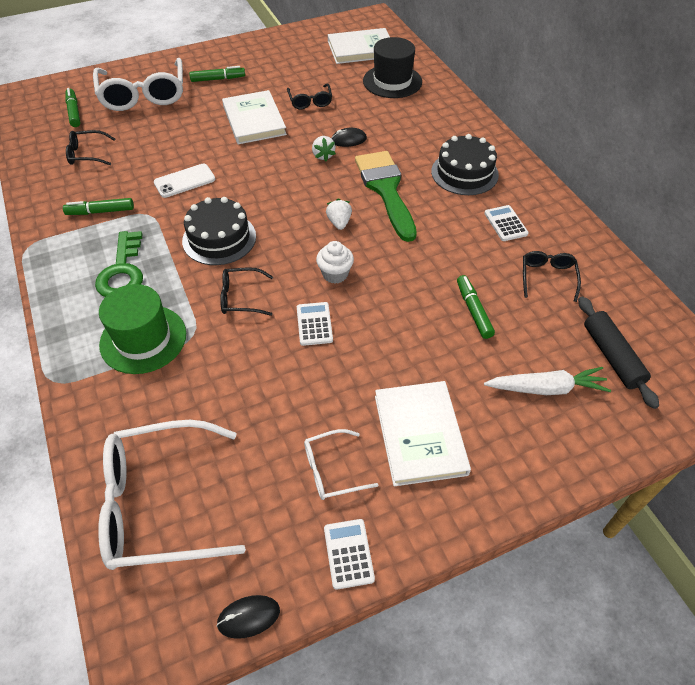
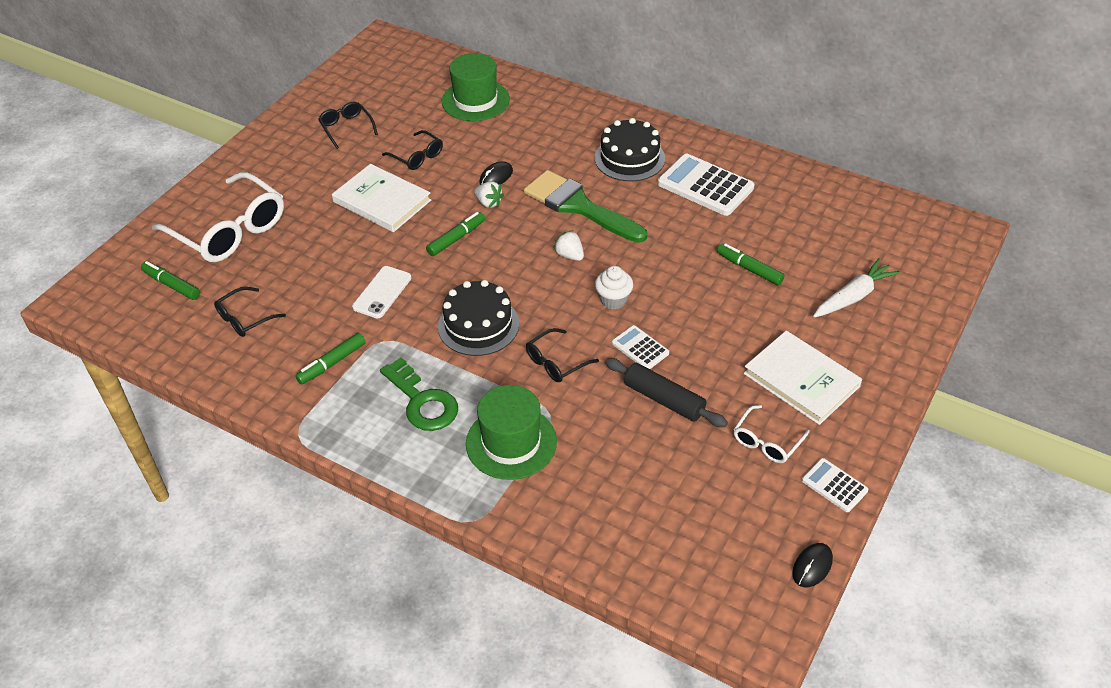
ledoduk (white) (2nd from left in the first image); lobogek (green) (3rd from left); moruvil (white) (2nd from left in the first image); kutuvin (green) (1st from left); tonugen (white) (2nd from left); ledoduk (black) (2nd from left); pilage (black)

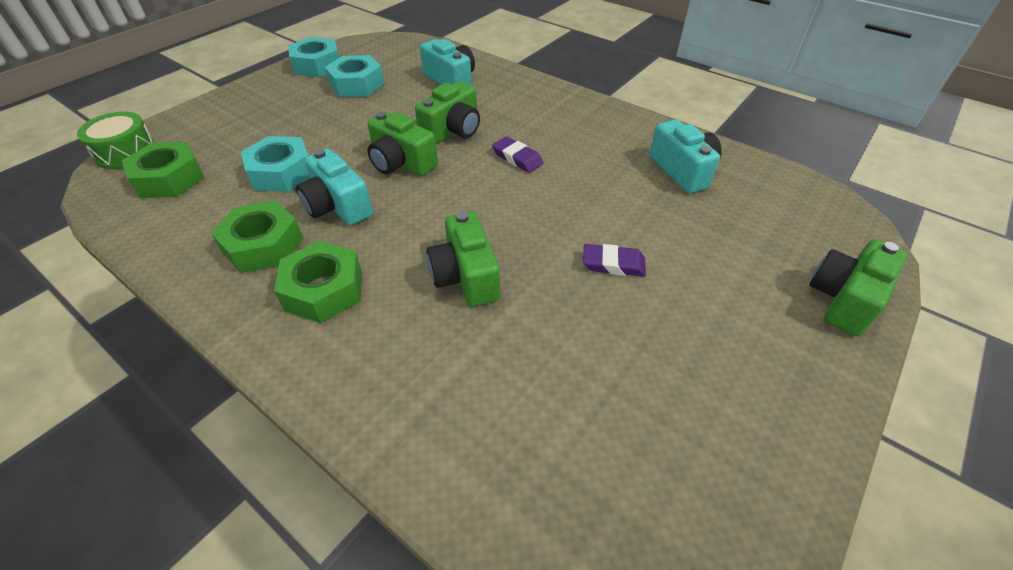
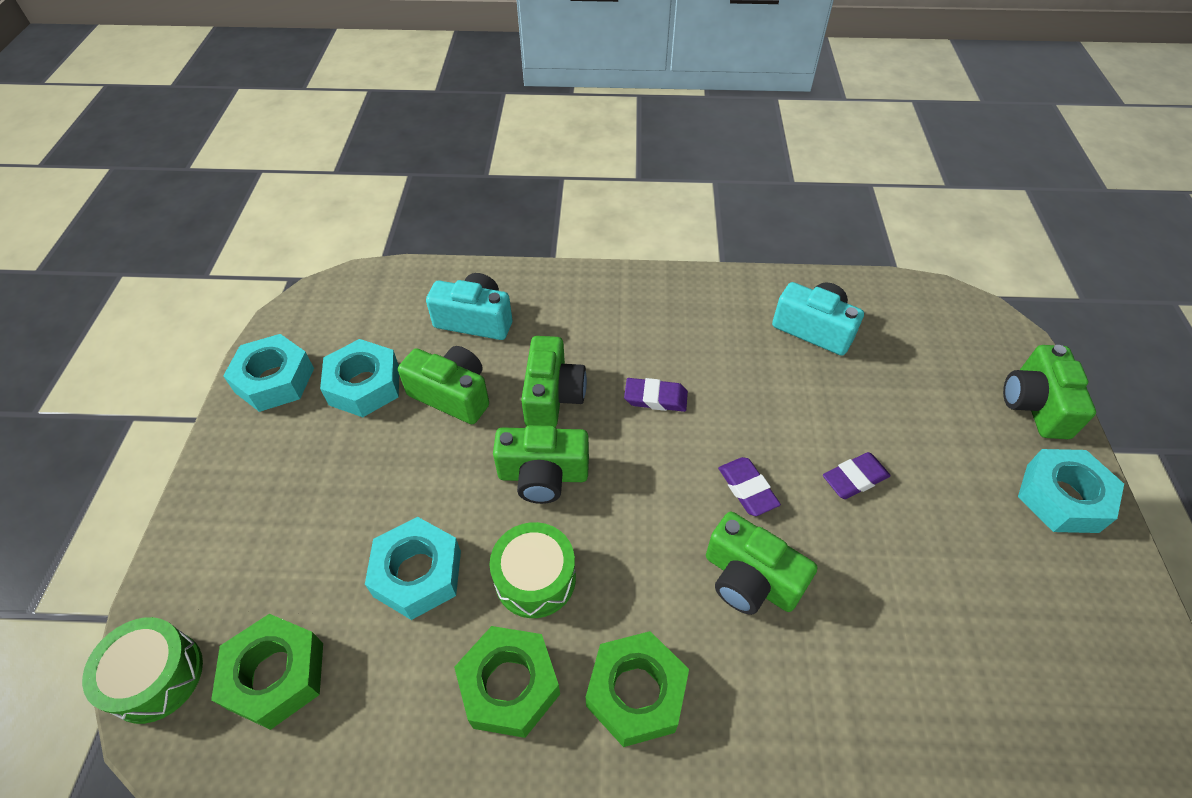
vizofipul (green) (2nd from left); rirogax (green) (1st from left); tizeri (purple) (2nd from left); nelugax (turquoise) (4th from left)

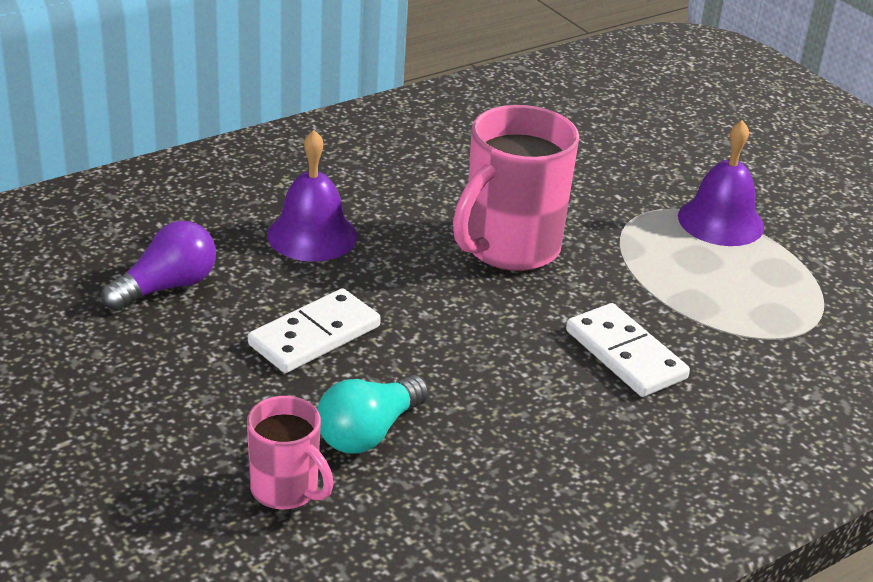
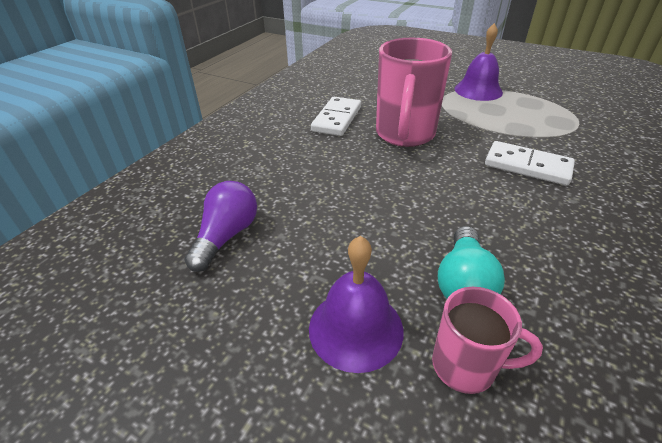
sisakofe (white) (1st from left); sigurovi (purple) (1st from left)

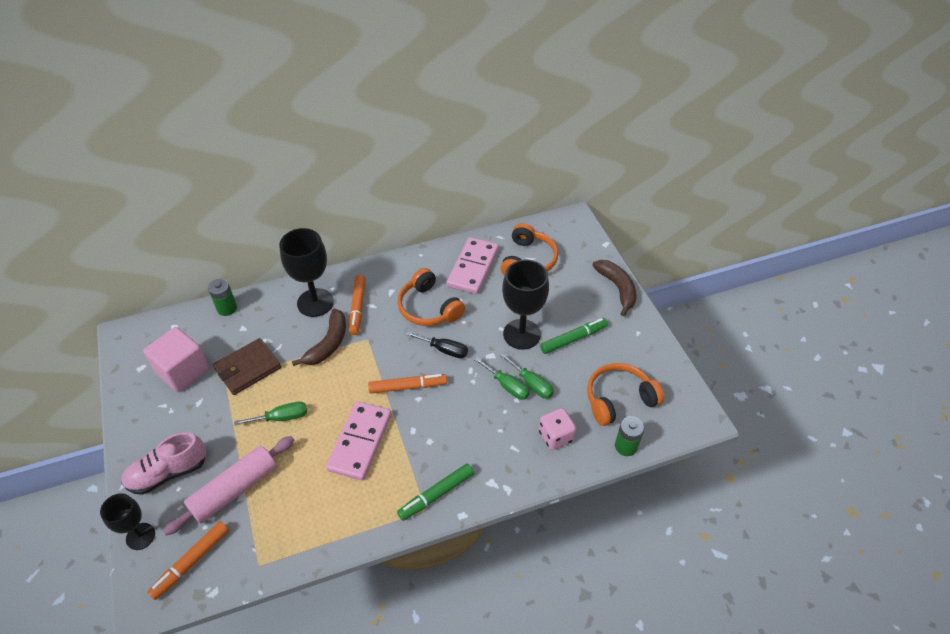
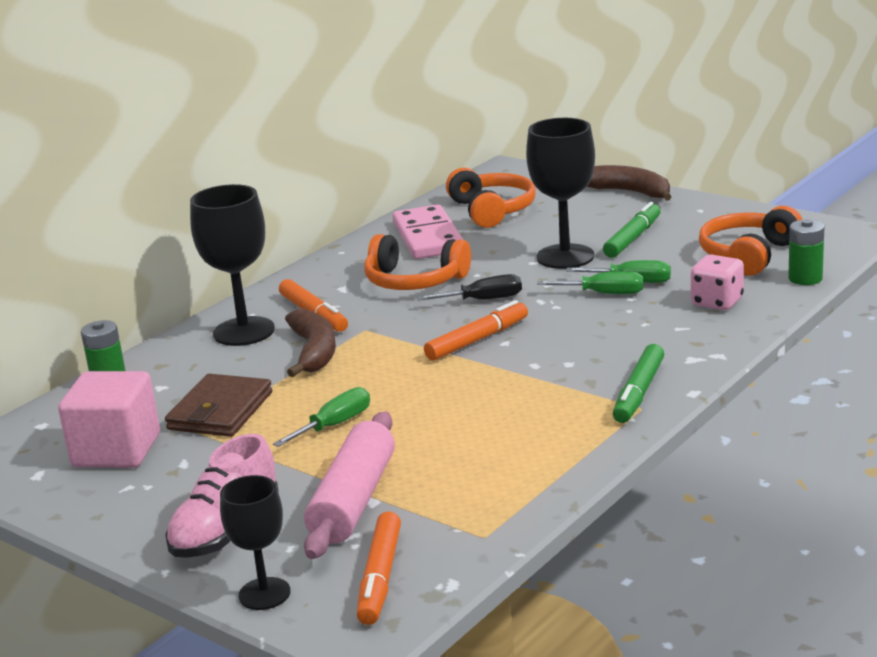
sisakofe (pink) (1st from left in the first image)

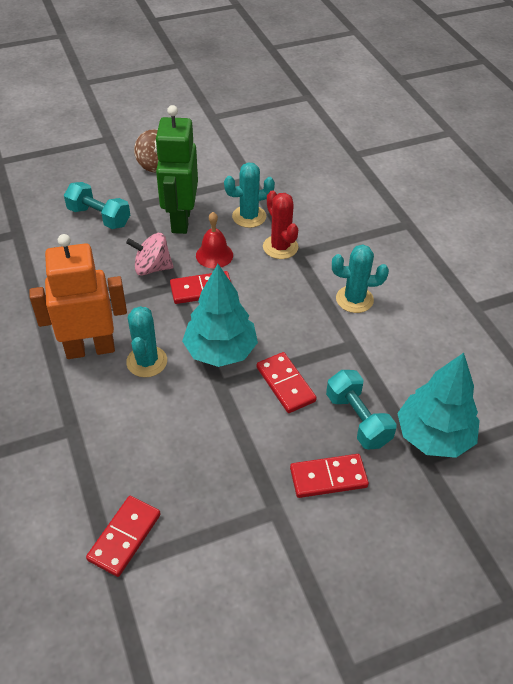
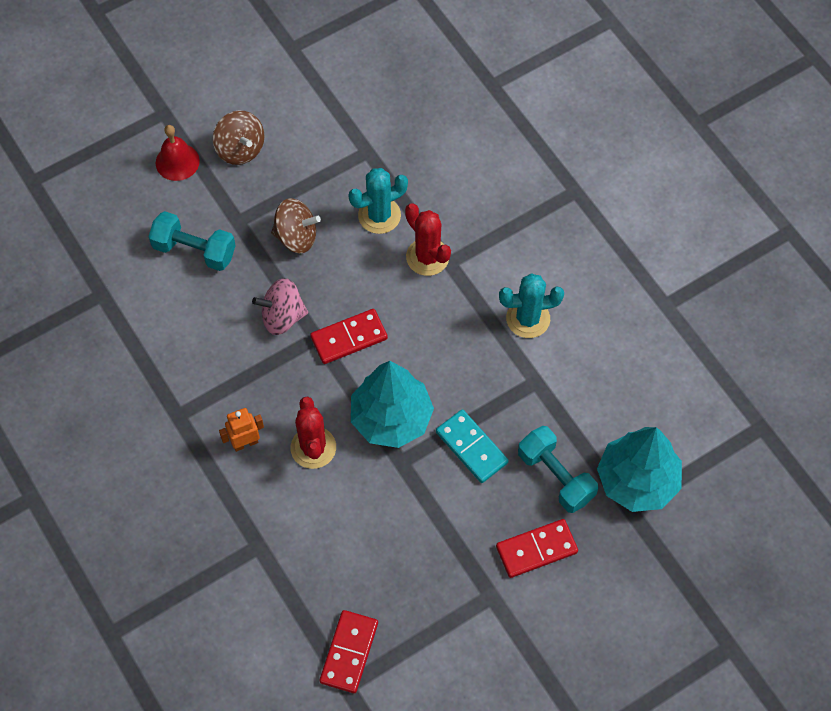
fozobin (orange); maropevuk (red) (1st from left); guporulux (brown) (2nd from left); sigurovi (red); sisakofe (turquoise)

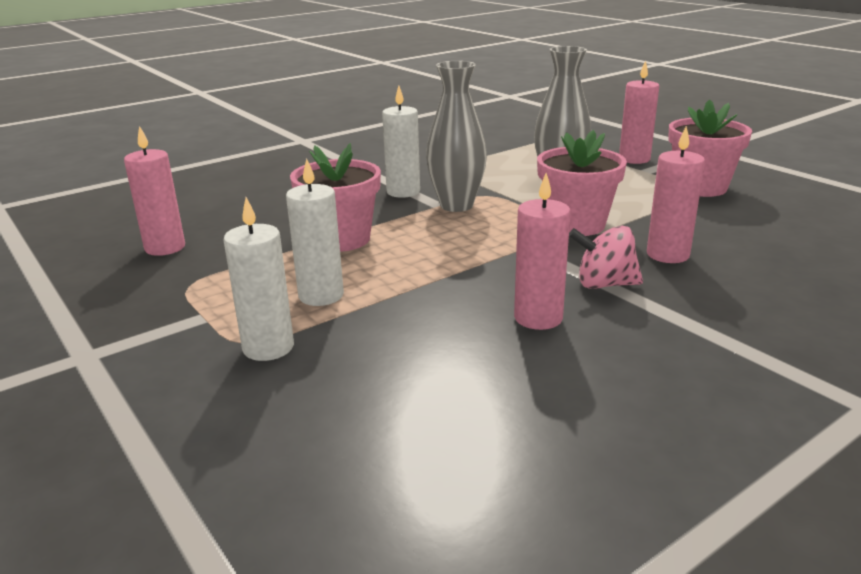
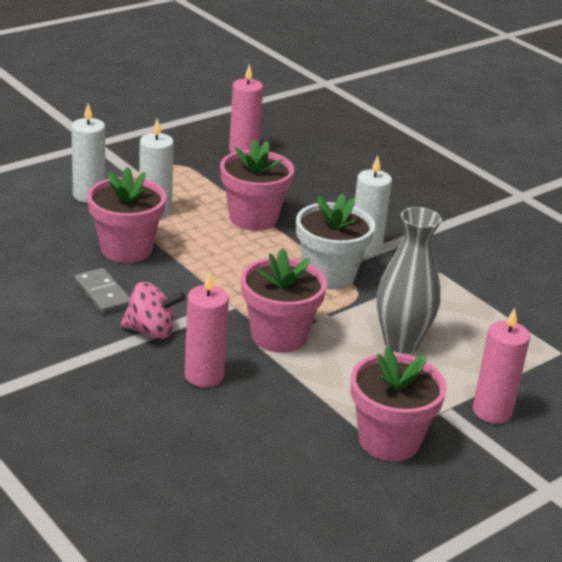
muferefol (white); sisakofe (grey); guporulux (pink); muferefol (pink) (1st from left)

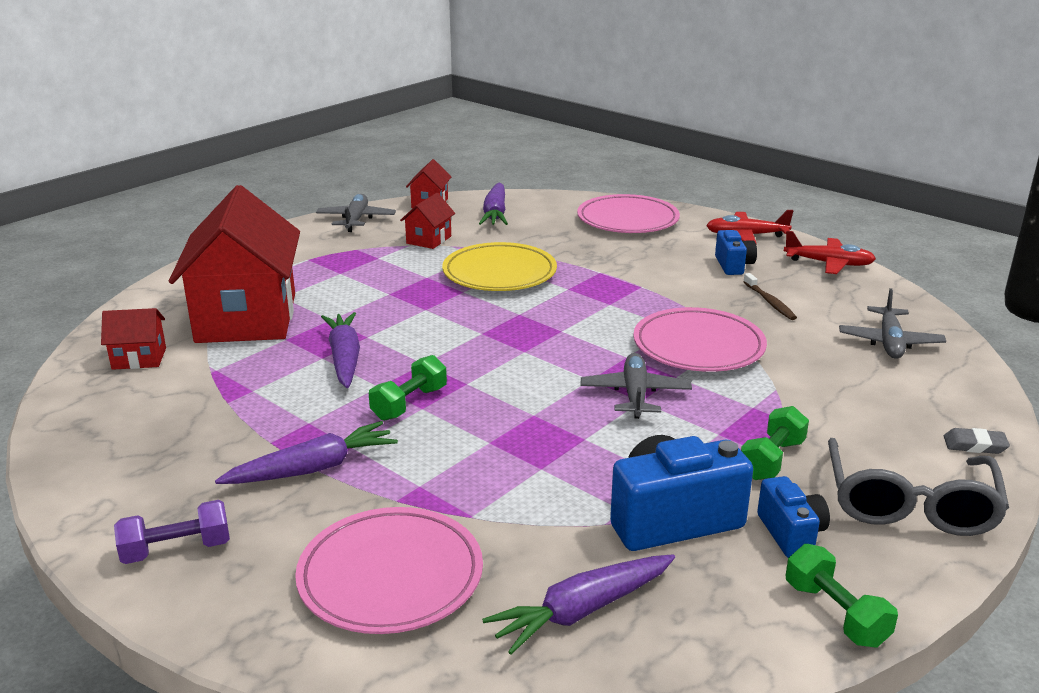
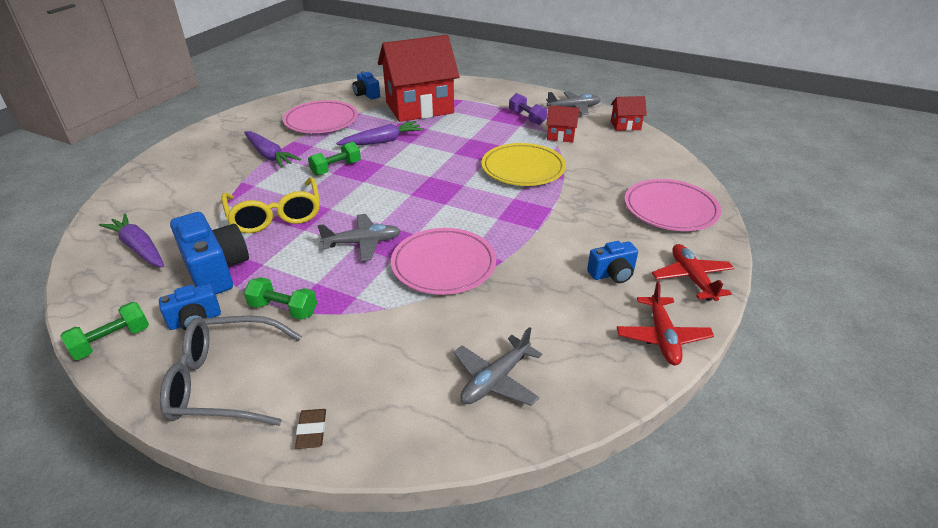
rirogax (blue) (3rd from left); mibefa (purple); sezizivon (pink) (1st from left); mibefa (green) (3rd from left); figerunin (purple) (3rd from left in the first image); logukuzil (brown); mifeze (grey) (2nd from left); tizeri (brown); ledoduk (yellow)

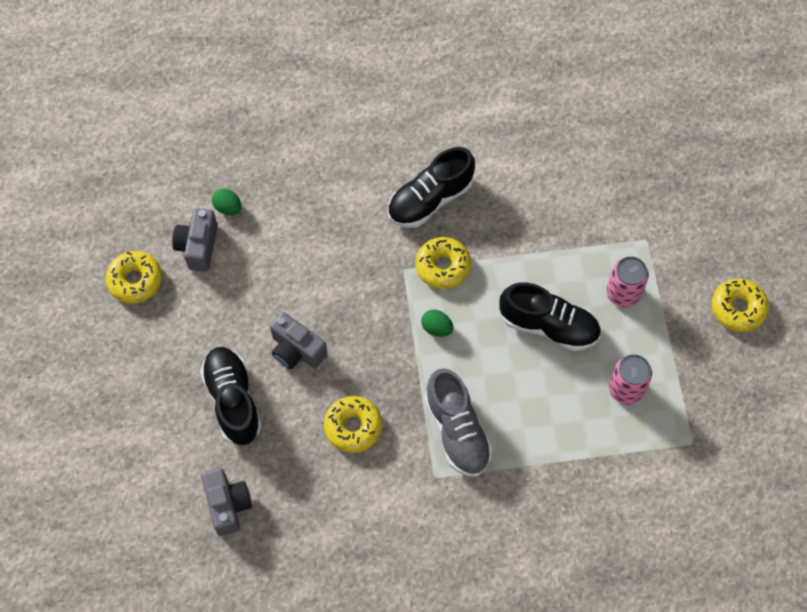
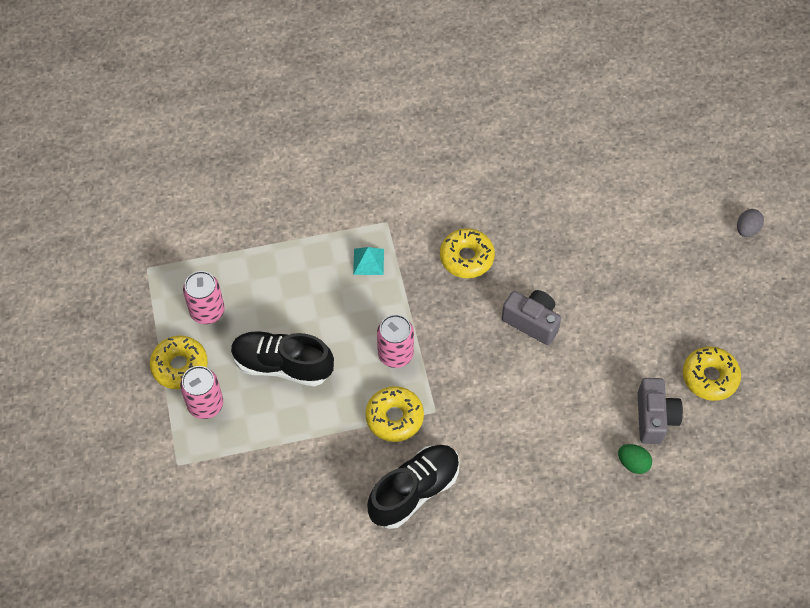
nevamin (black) (1st from left in the first image); rirogax (grey) (2nd from left in the first image); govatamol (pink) (3rd from left); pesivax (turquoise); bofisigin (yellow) (1st from left); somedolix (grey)

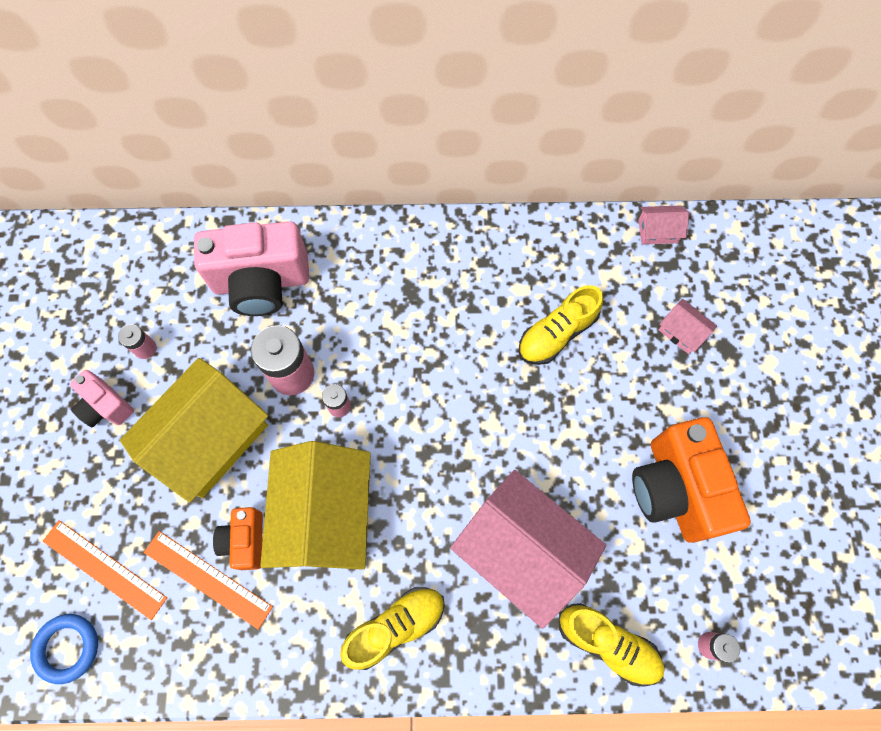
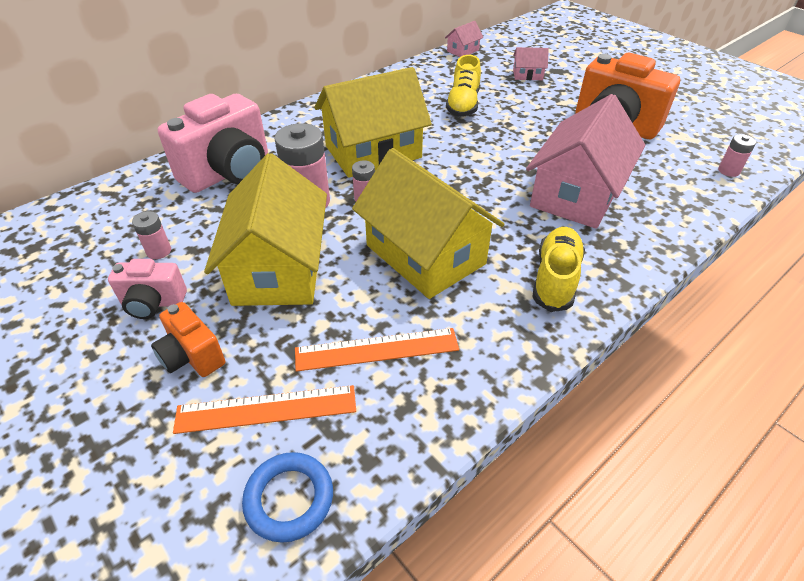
rirogax (orange) (1st from left); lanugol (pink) (3rd from left); nevamin (yellow) (3rd from left in the first image); lanugol (yellow) (2nd from left)

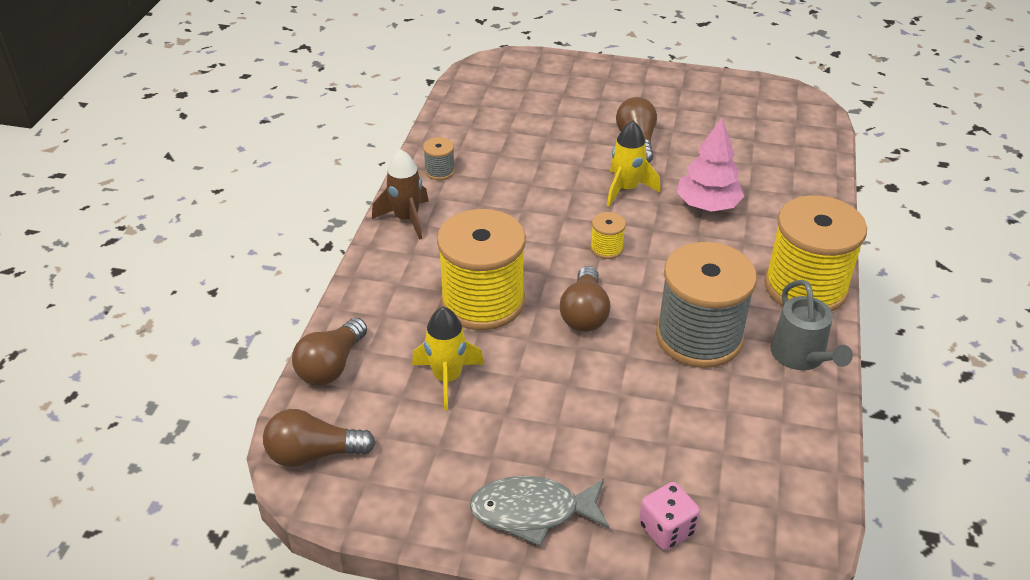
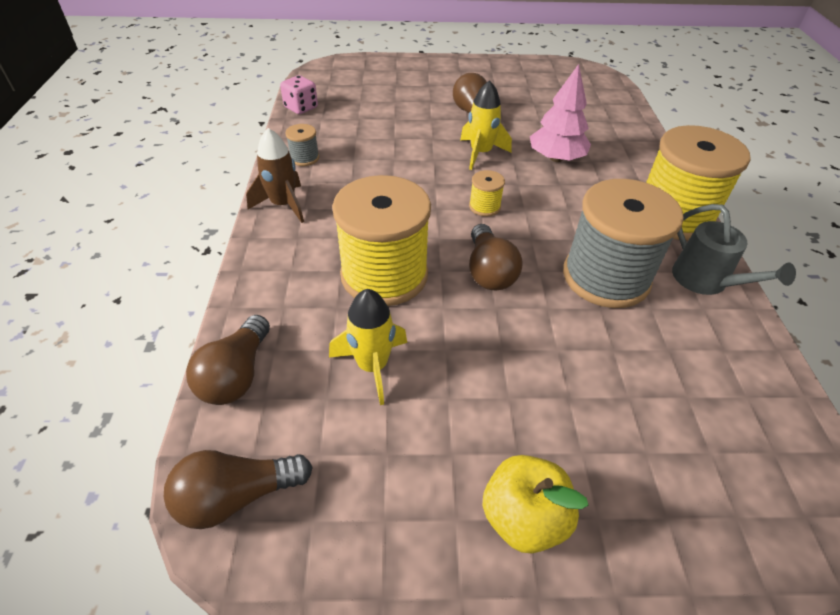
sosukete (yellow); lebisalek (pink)

